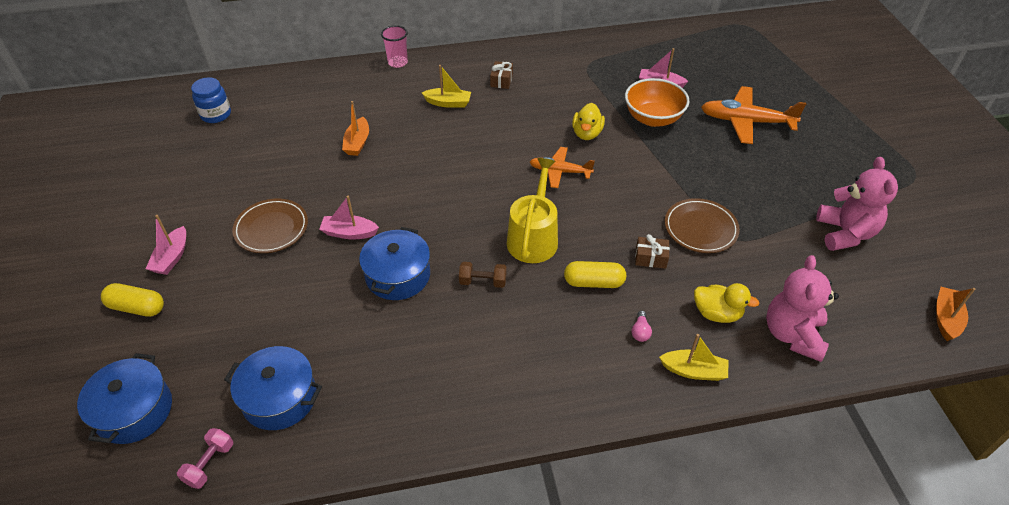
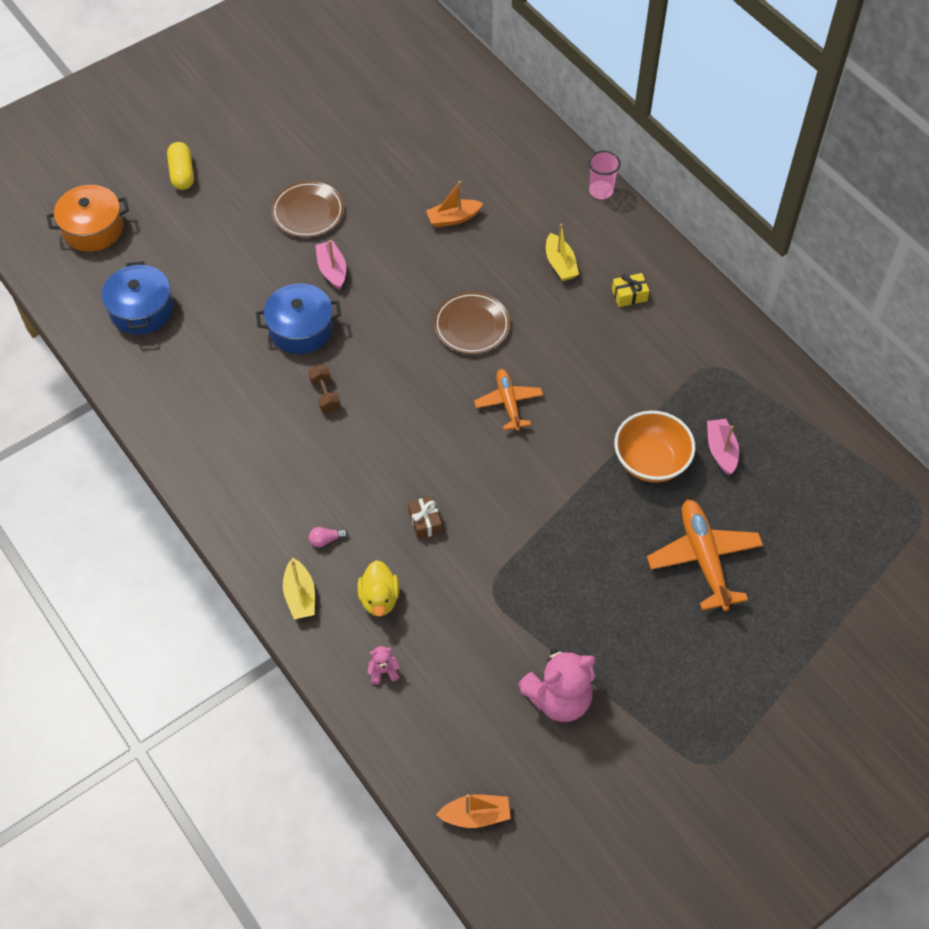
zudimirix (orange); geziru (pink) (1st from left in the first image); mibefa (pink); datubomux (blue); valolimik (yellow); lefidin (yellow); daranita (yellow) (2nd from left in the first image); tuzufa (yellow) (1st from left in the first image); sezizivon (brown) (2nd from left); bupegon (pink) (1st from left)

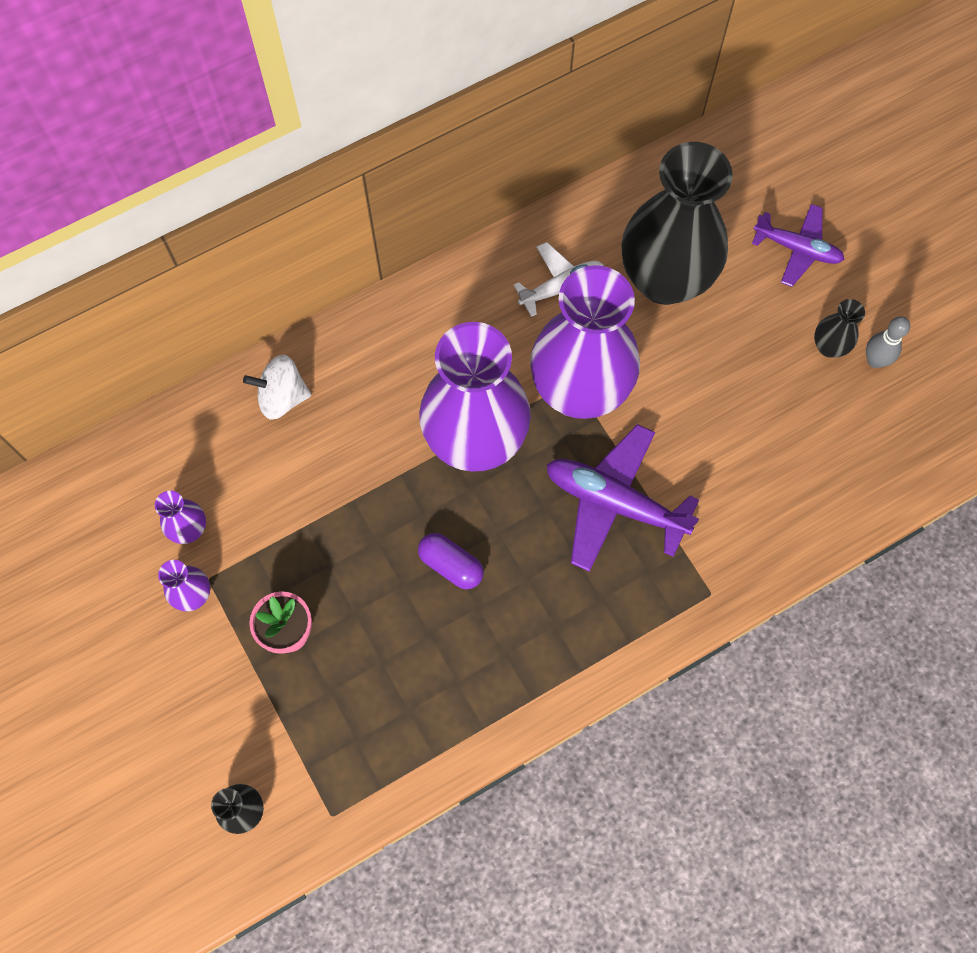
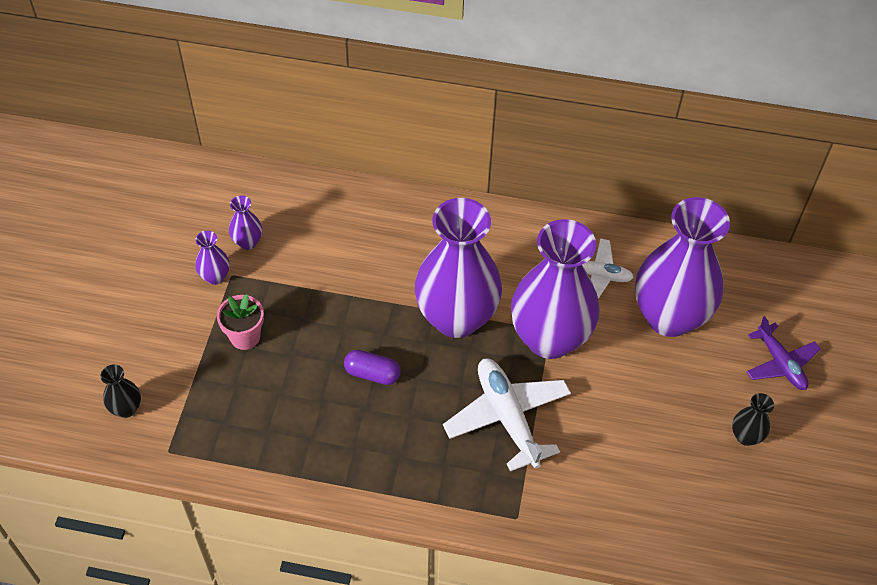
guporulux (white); daranita (purple); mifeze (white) (1st from left); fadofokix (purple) (5th from left); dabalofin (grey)

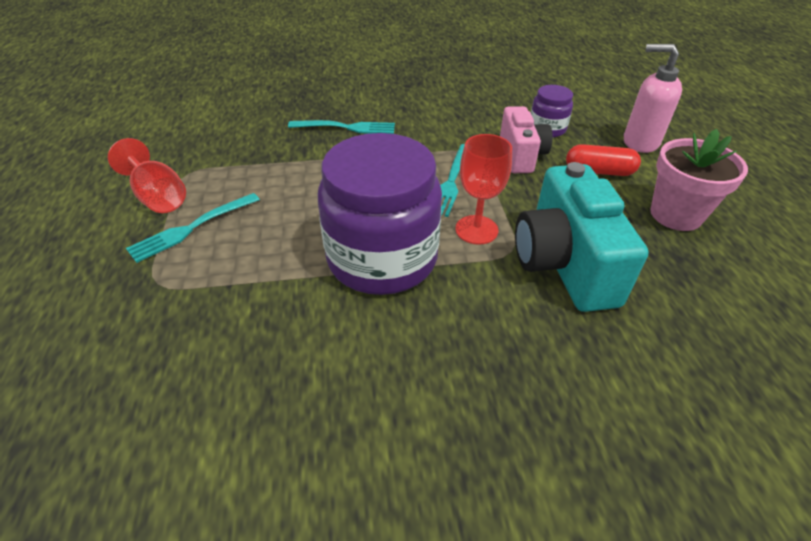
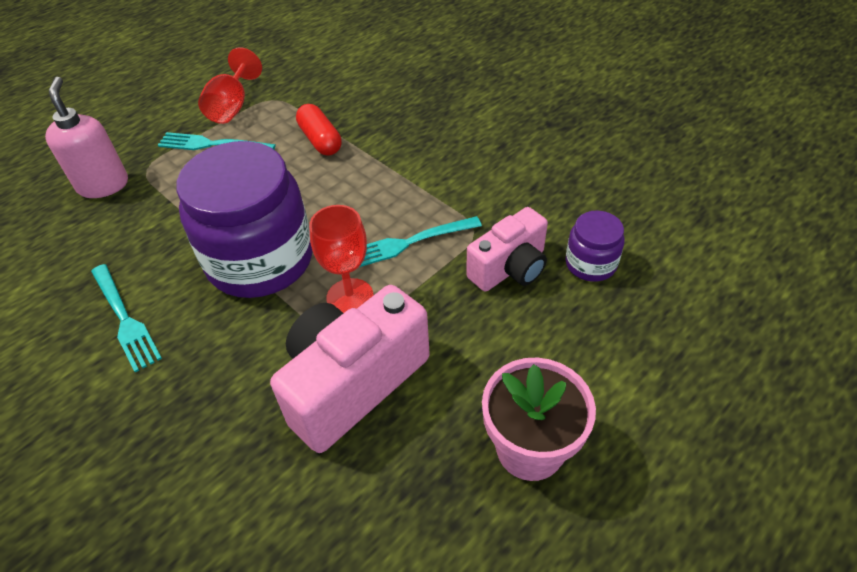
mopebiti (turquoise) (1st from left); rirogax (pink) (1st from left); daranita (red); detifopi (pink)

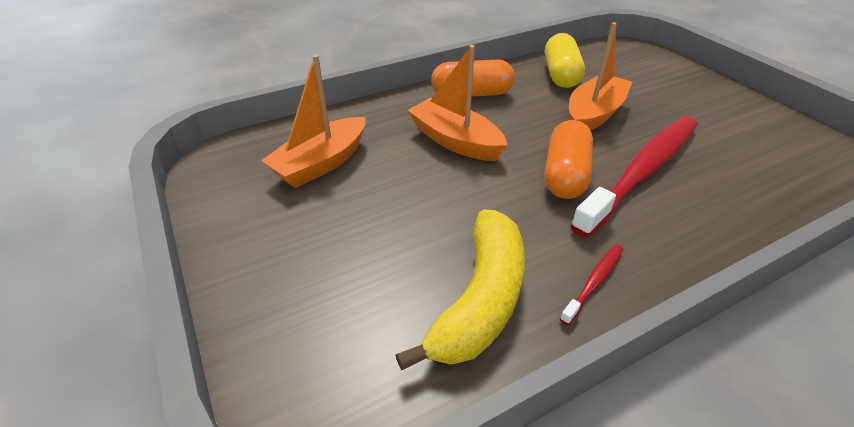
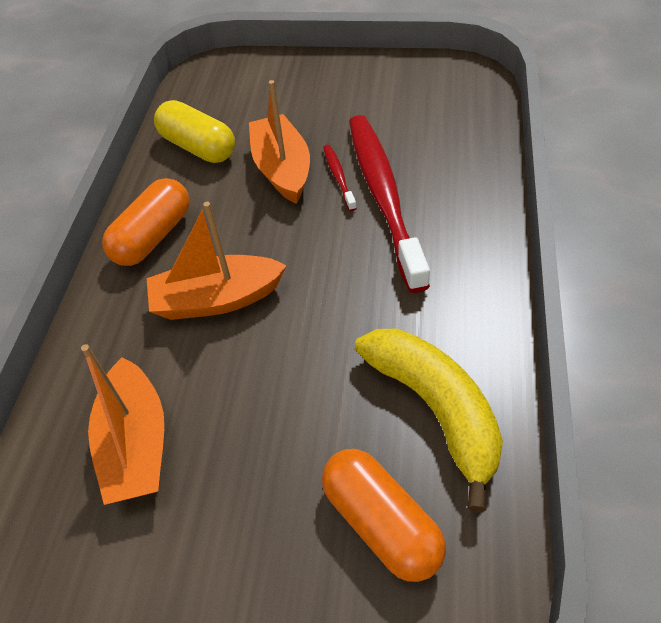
daranita (orange) (2nd from left); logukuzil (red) (1st from left)

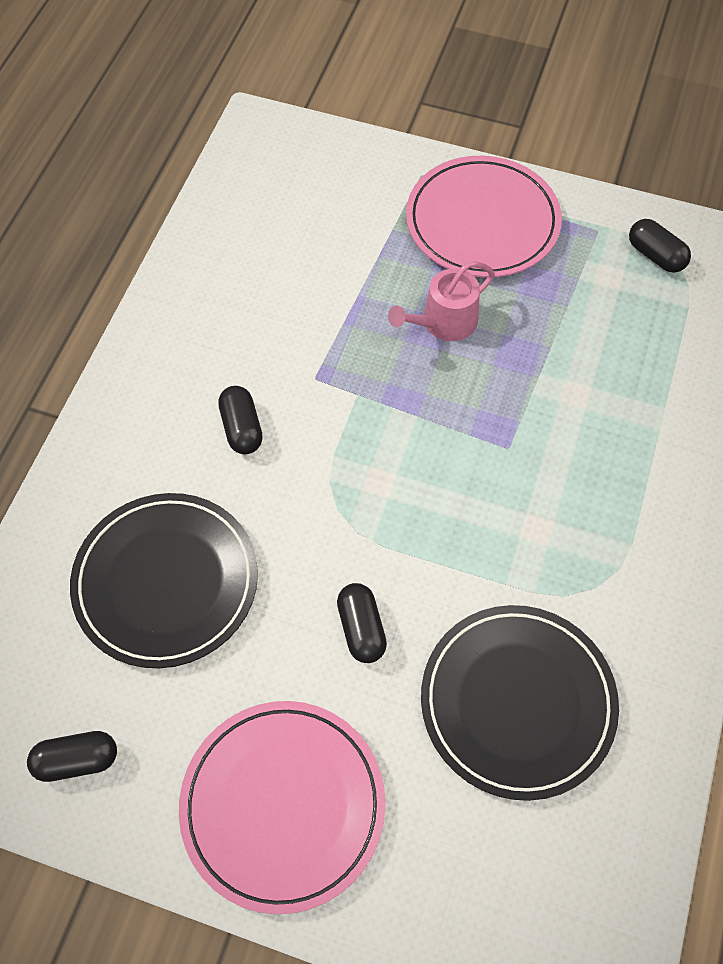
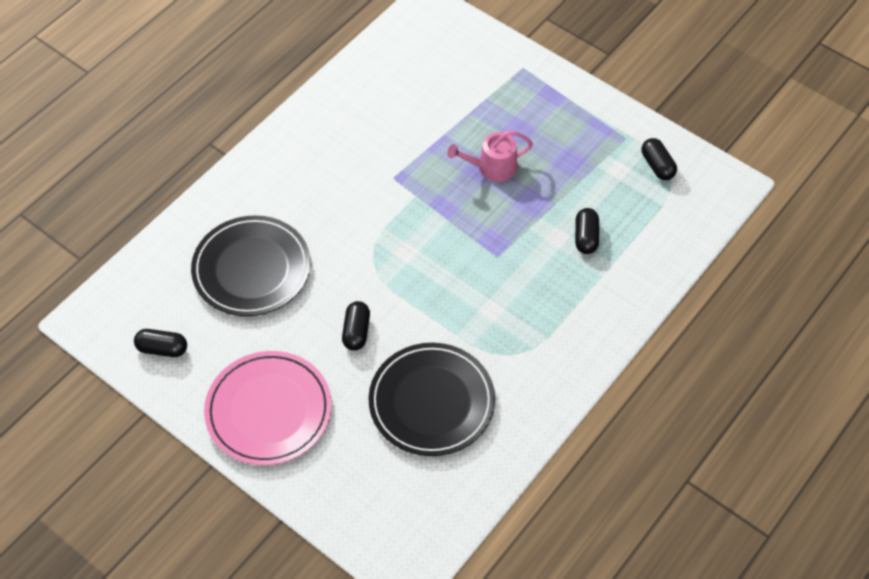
daranita (black) (3rd from left); sezizivon (pink) (2nd from left in the first image)

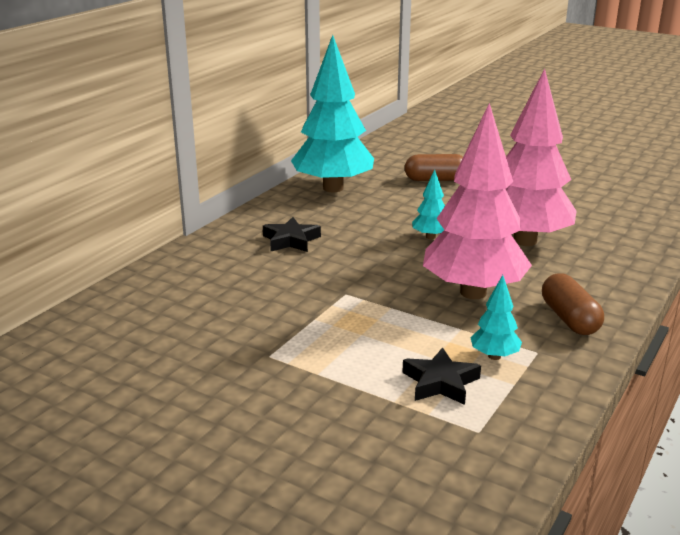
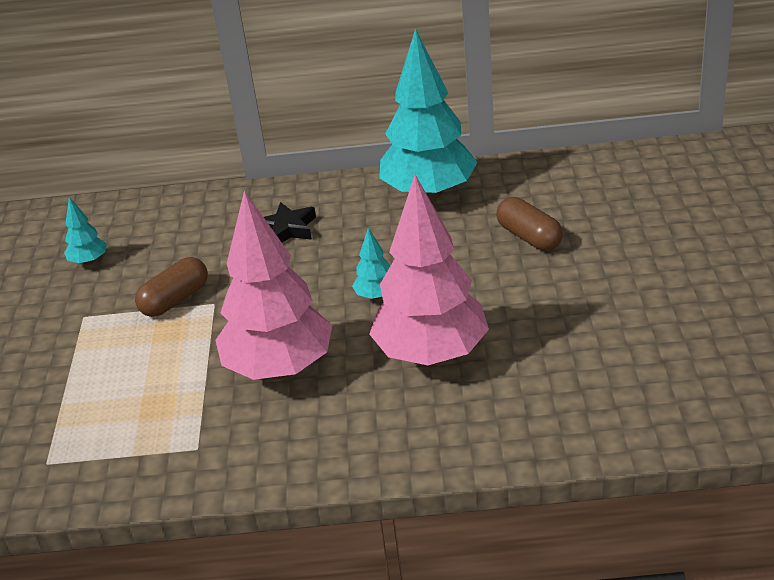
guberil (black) (2nd from left in the first image); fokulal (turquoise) (1st from left); daranita (brown) (1st from left)

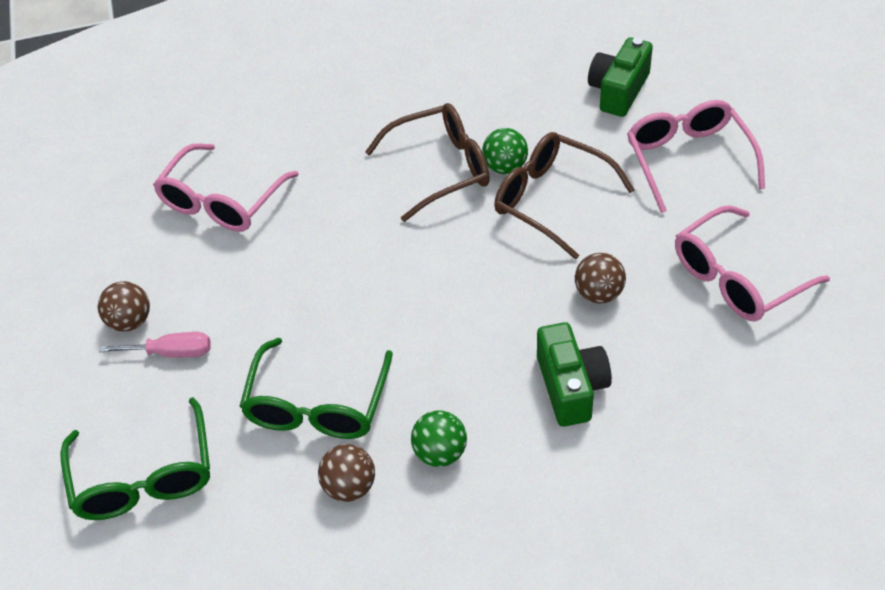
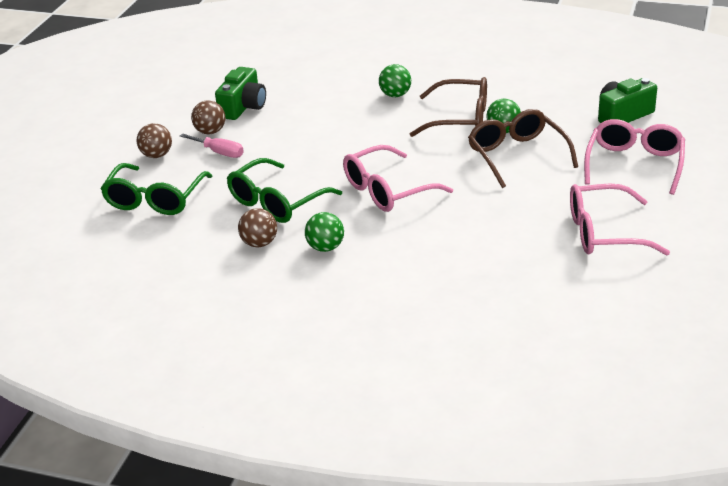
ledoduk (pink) (1st from left); rirogax (green) (1st from left); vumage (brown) (1st from left); vumage (green) (2nd from left)

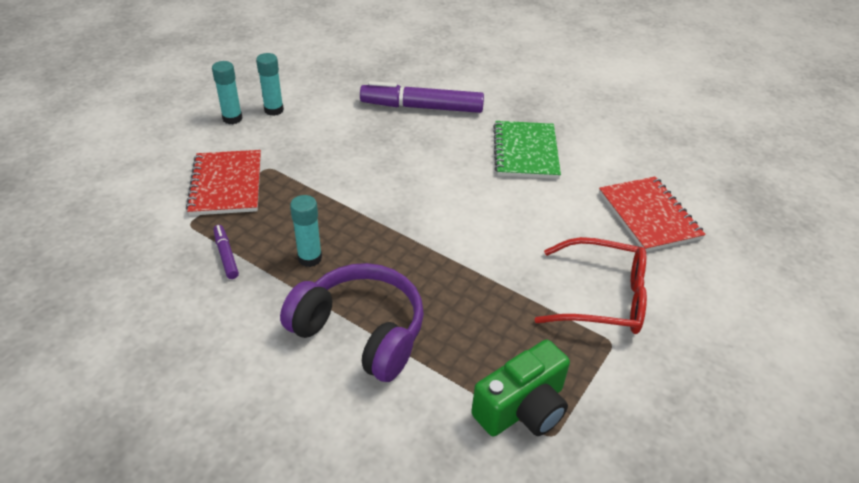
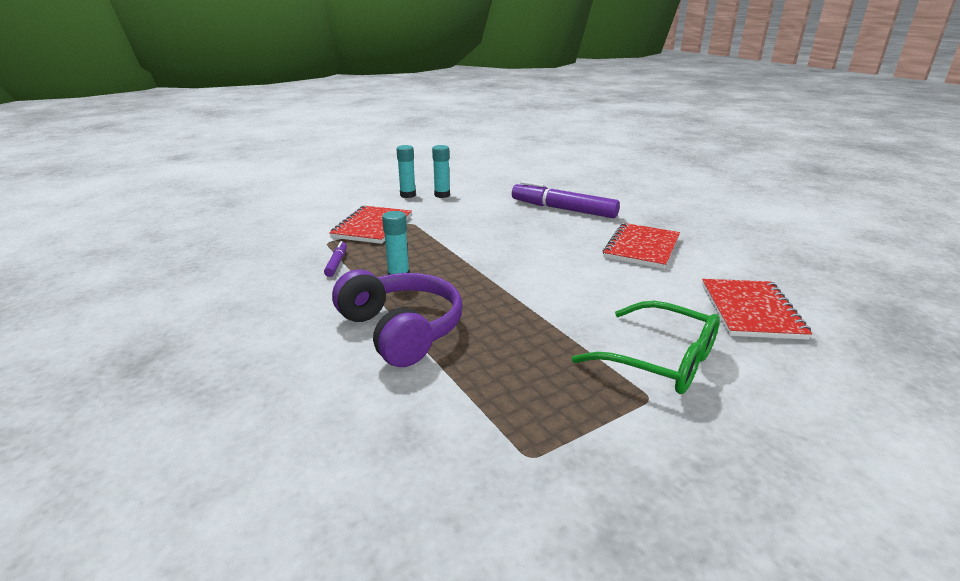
rirogax (green); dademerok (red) (2nd from left); ledoduk (green)

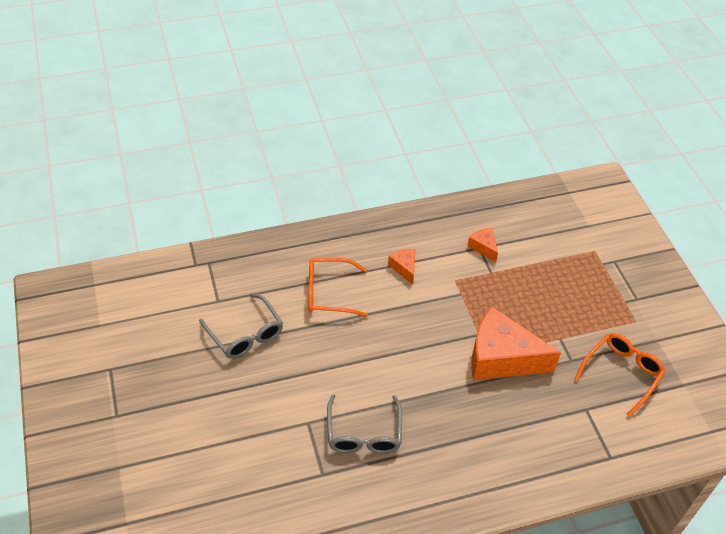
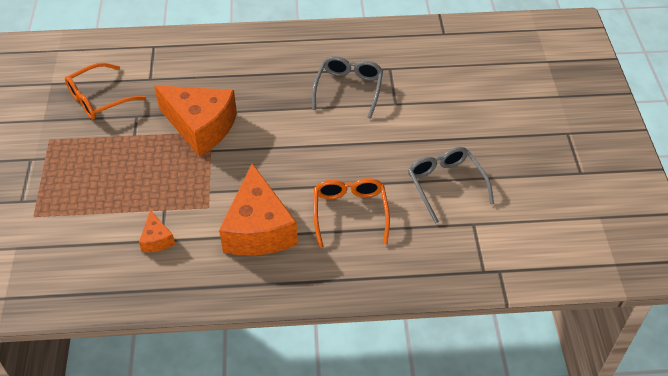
ledoduk (orange) (2nd from left); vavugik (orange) (3rd from left)

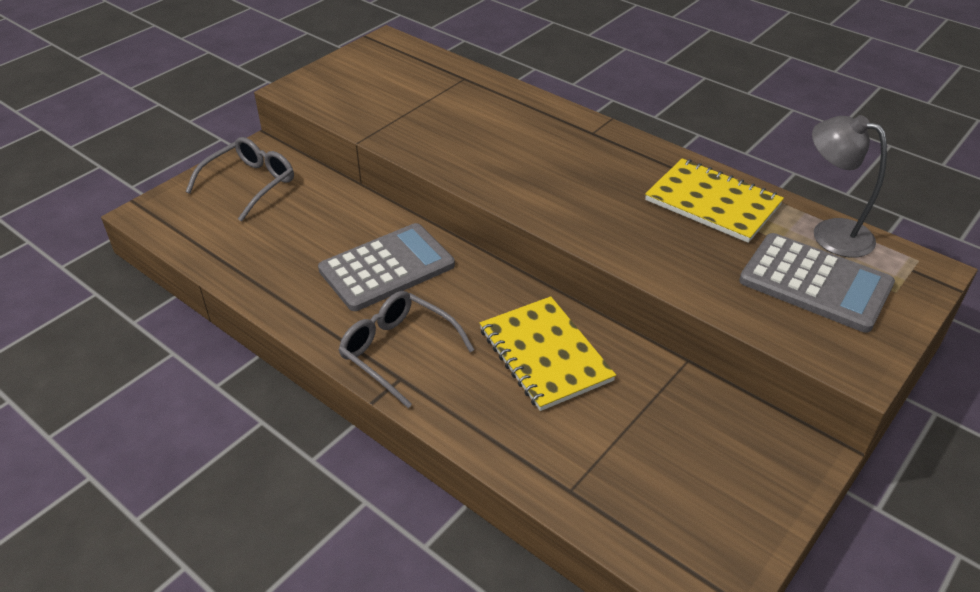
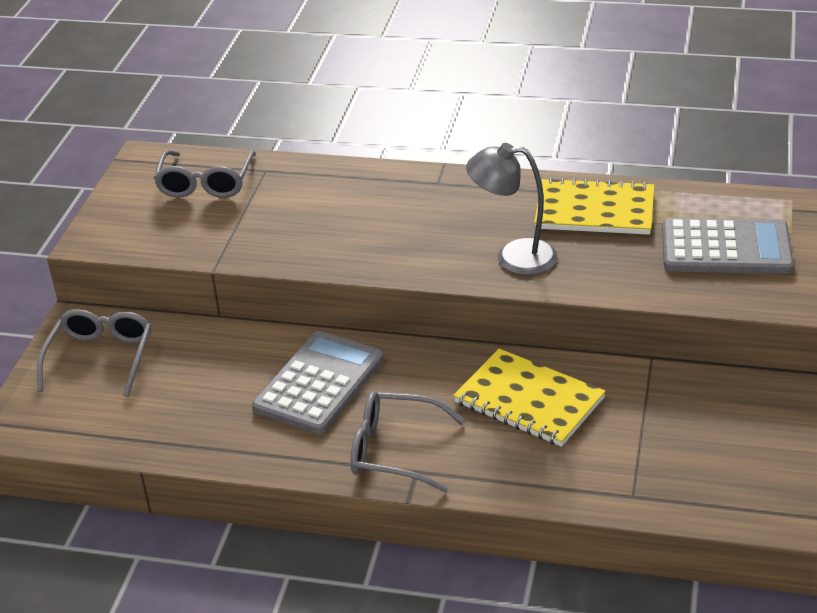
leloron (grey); ledoduk (grey) (2nd from left)

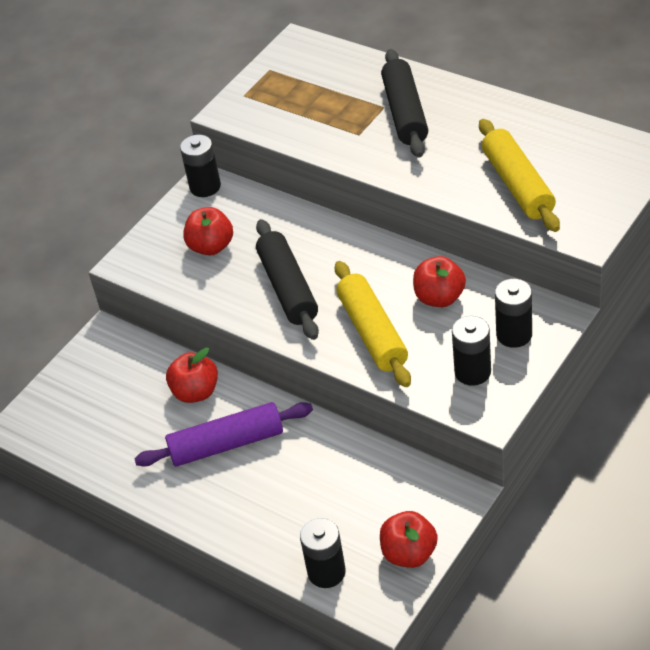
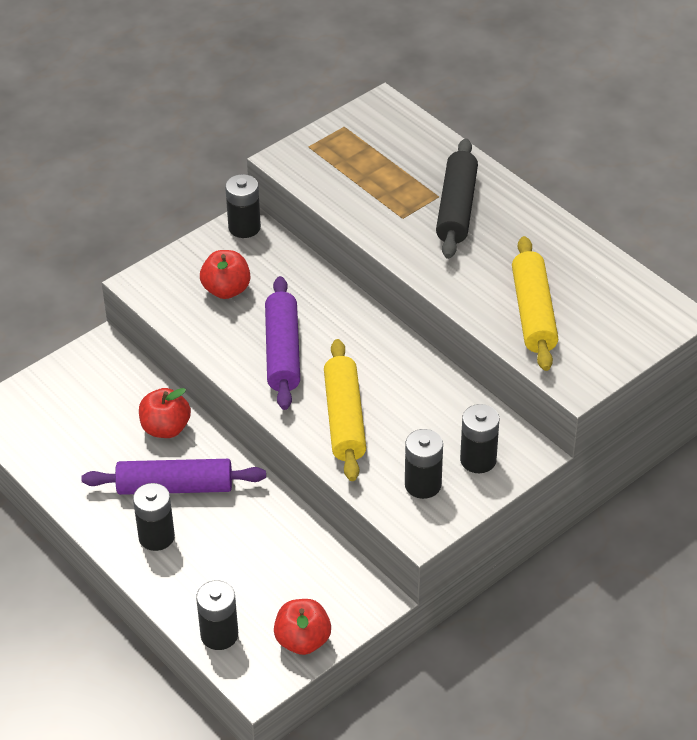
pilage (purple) (2nd from left); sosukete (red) (4th from left in the first image); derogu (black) (1st from left)

